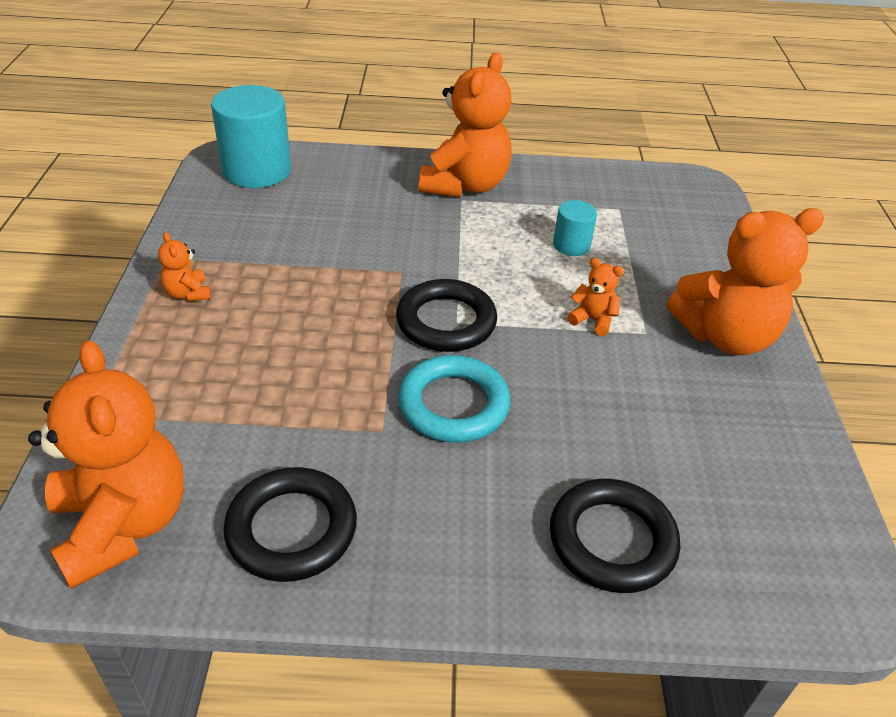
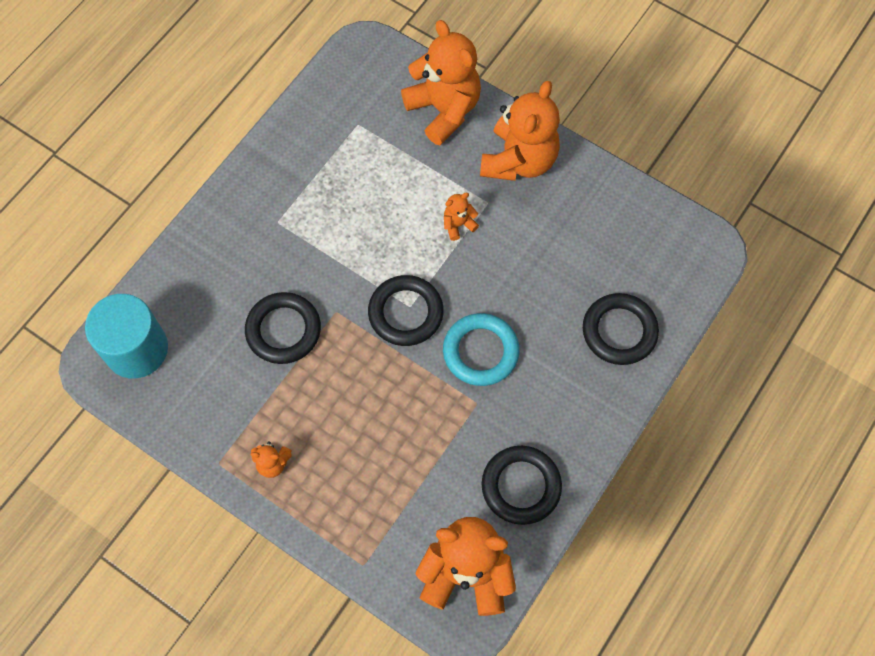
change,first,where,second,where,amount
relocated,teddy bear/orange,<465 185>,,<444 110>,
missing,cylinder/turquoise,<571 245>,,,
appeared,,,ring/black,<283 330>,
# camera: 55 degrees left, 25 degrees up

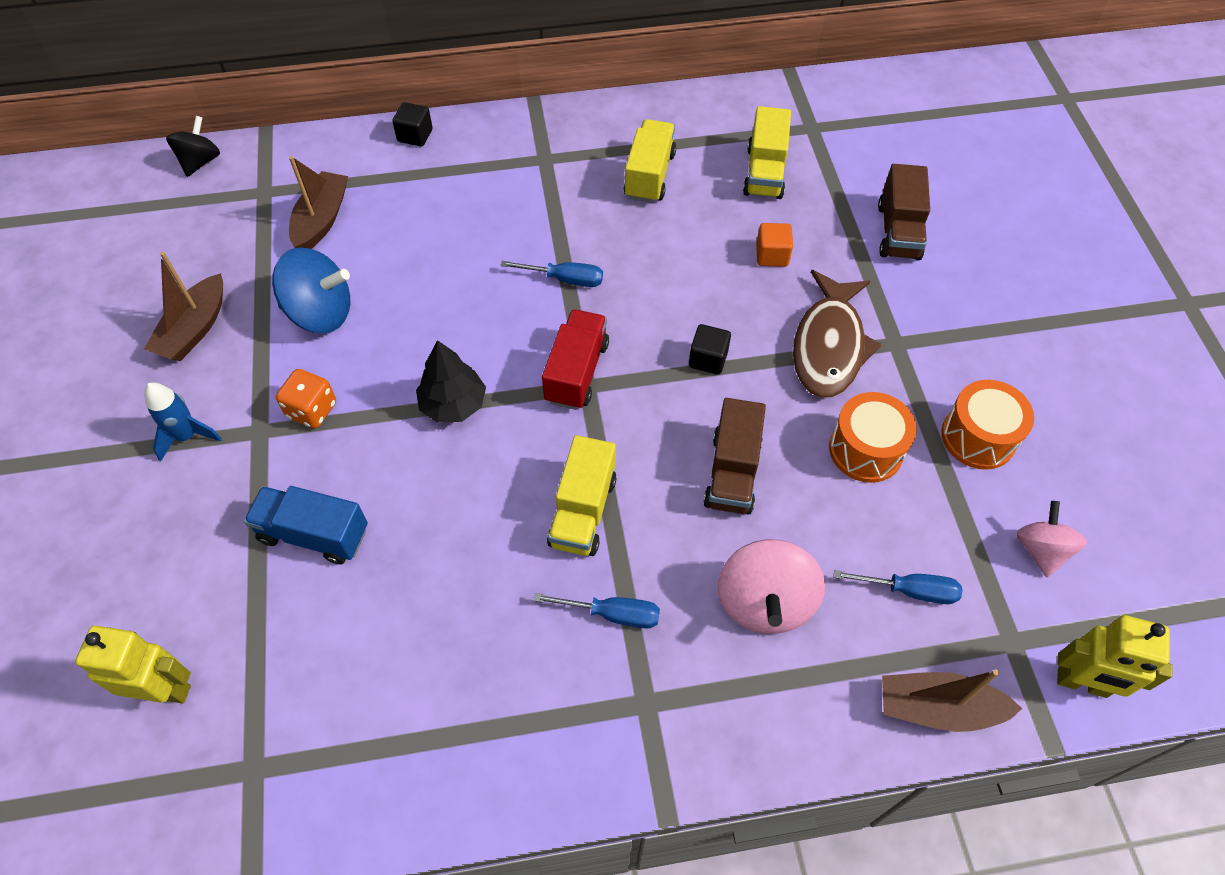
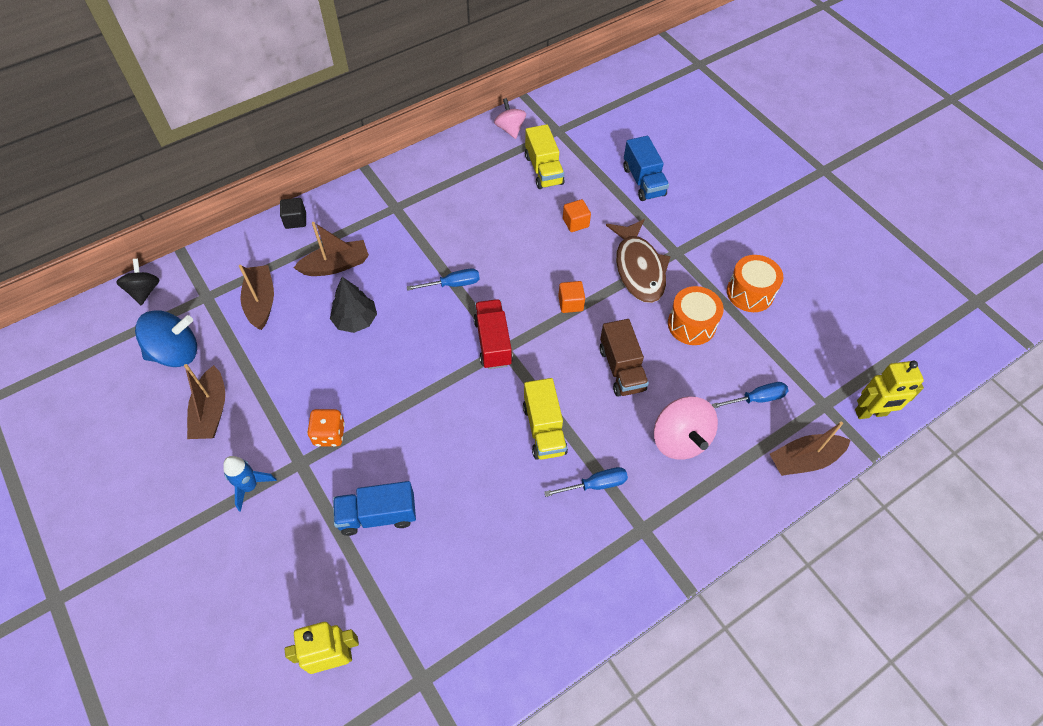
change,first,where,second,where,amount
missing,truck/yellow,<649 175>,,,
colour,truck/brown,<898 231>,truck/blue,<643 181>,
relocated,spinning top/blue,<320 313>,,<176 352>,
colour,cube/black,<708 359>,cube/orange,<570 303>,
relocated,tree/black,<453 404>,,<355 320>,
relocated,spinning top/pink,<1041 550>,,<510 129>,
appeared,,,boat/brown,<336 265>,
# camera: 25 degrees left, 0 degrees up

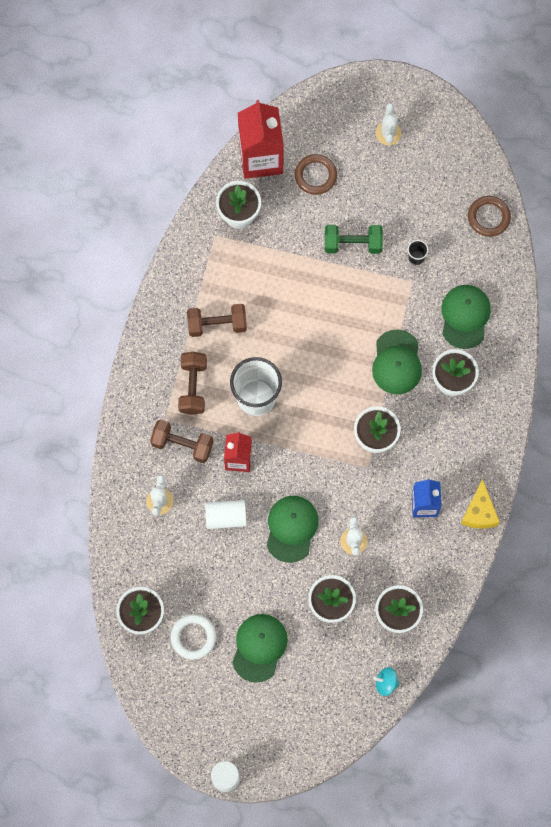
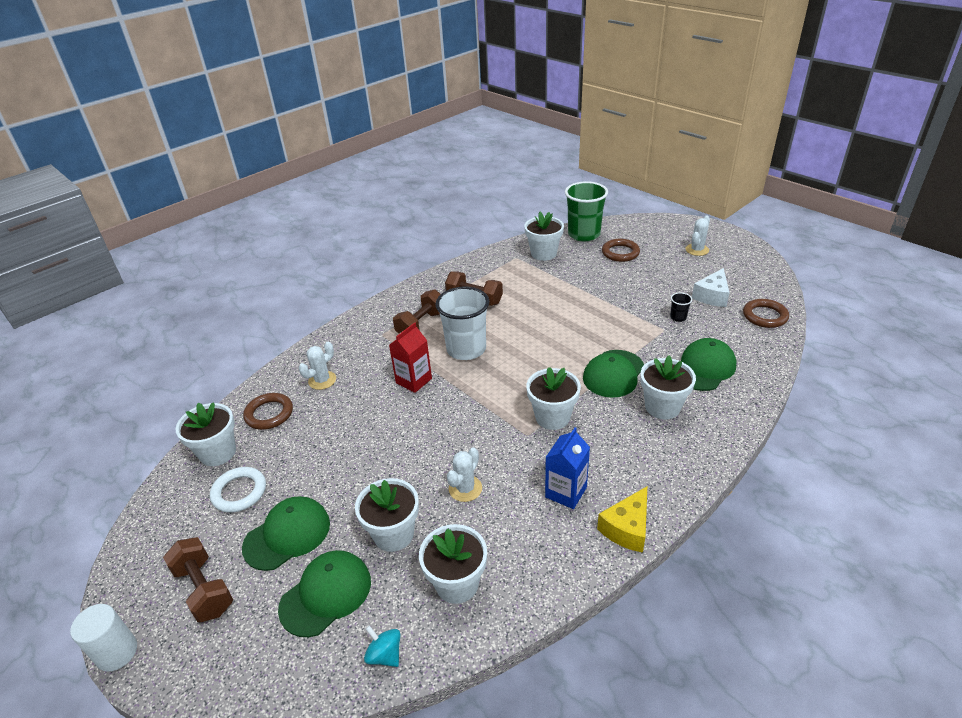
change,first,where,second,where,amount
exchanged,carton/red,<261 158>,cup/green,<584 234>,
missing,dumbbell/green,<353 244>,,,
relocated,dumbbell/brown,<182 444>,,<204 589>,
relocated,cap/green,<291 528>,,<326 594>,
missing,cylinder/white,<226 517>,,,
appeared,,,cheese/white,<712 296>,
appeared,,,ring/brown,<269 414>,
# camera: 35 degrees right, 35 degrees down

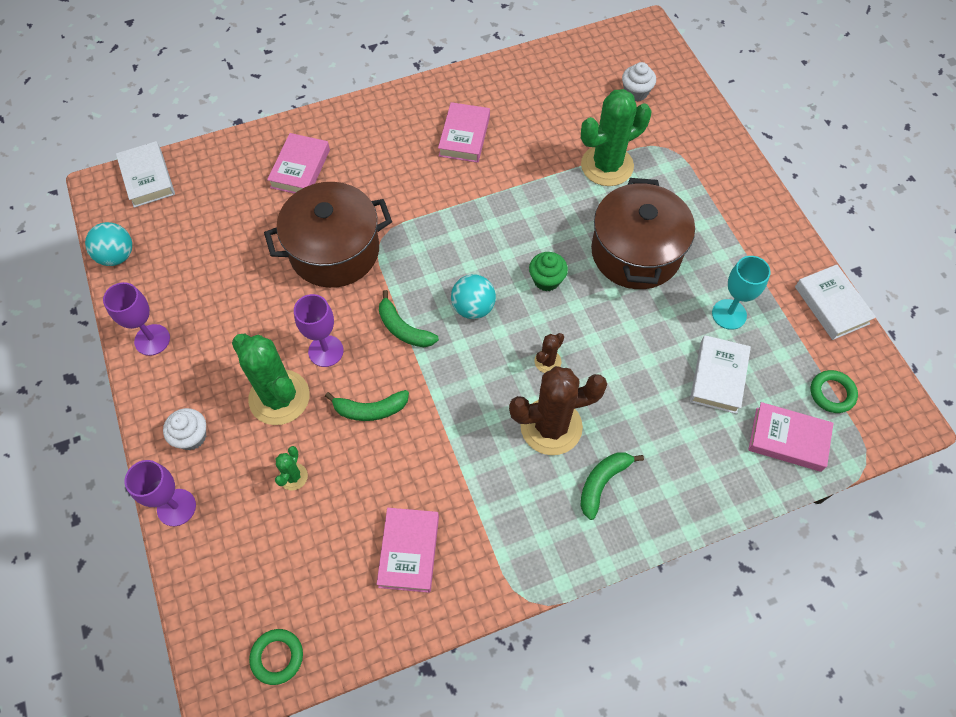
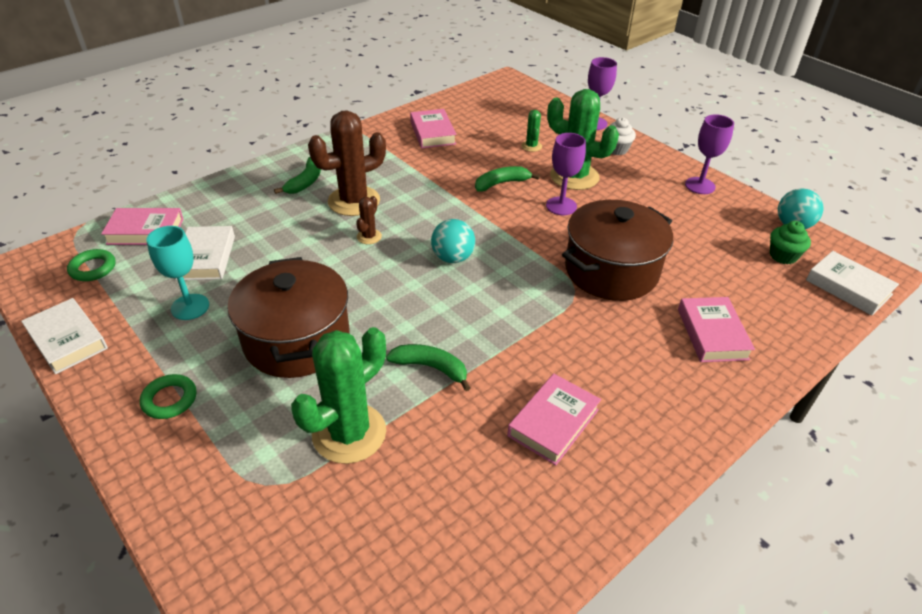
change,first,where,second,where,amount
missing,cupcake/white,<636 92>,,,
spun,book/pink,<464 136>,,<553 423>,45 degrees clockwise
relocated,cupcake/green,<546 280>,,<783 256>,
relocated,banana/green,<403 329>,,<431 368>,
relocated,ring/green,<277 657>,,<169 399>,
# camera: 160 degrees right, 20 degrees down

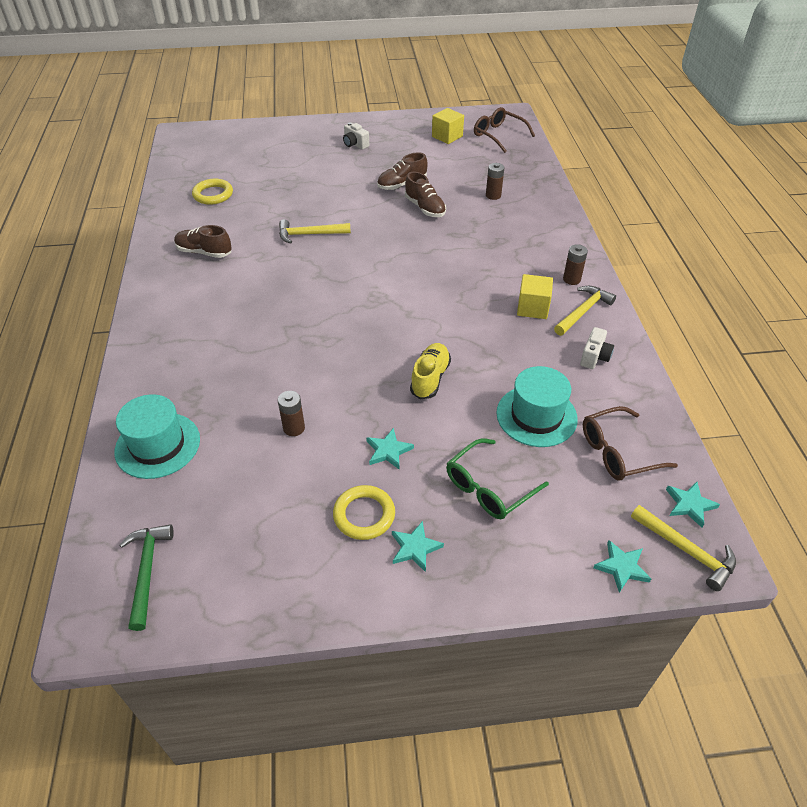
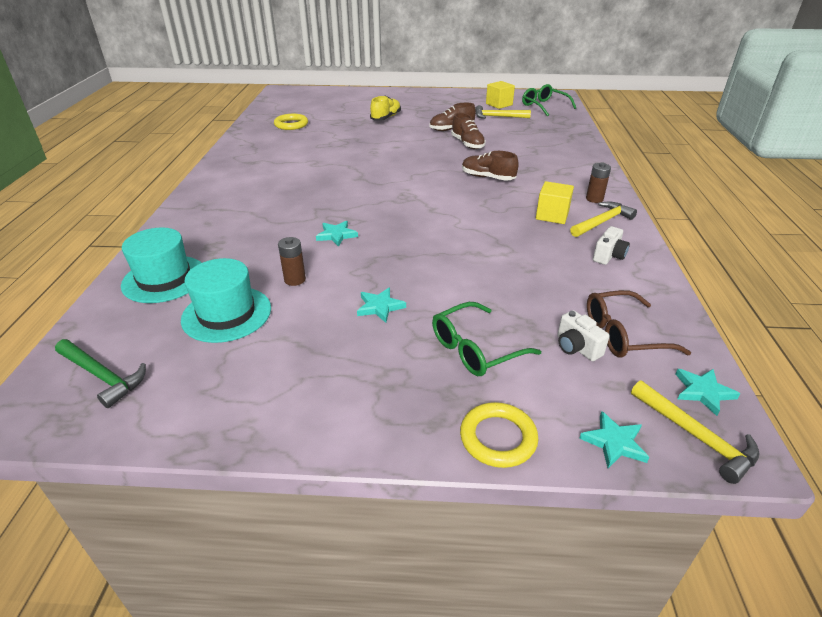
change,first,where,second,where,amount
colour,glasses/brown,<498 135>,glasses/green,<544 106>,
relocated,camera/white,<355 144>,,<576 347>,
missing,battery/brown,<493 195>,,,
relocated,hammer/yellow,<309 234>,,<498 117>,
relocated,shoe/brown,<204 252>,,<487 177>,
relocated,shoe/yellow,<430 378>,,<386 118>,
relocated,hat/turquoise,<536 416>,,<227 314>,
relocated,ring/yellow,<364 515>,,<498 438>,
relocated,star/turquoise,<415 548>,,<336 235>,
spun,hammer/green,<147 571>,,<102 376>,120 degrees clockwise
# camera: 10 degrees right, 10 degrees down

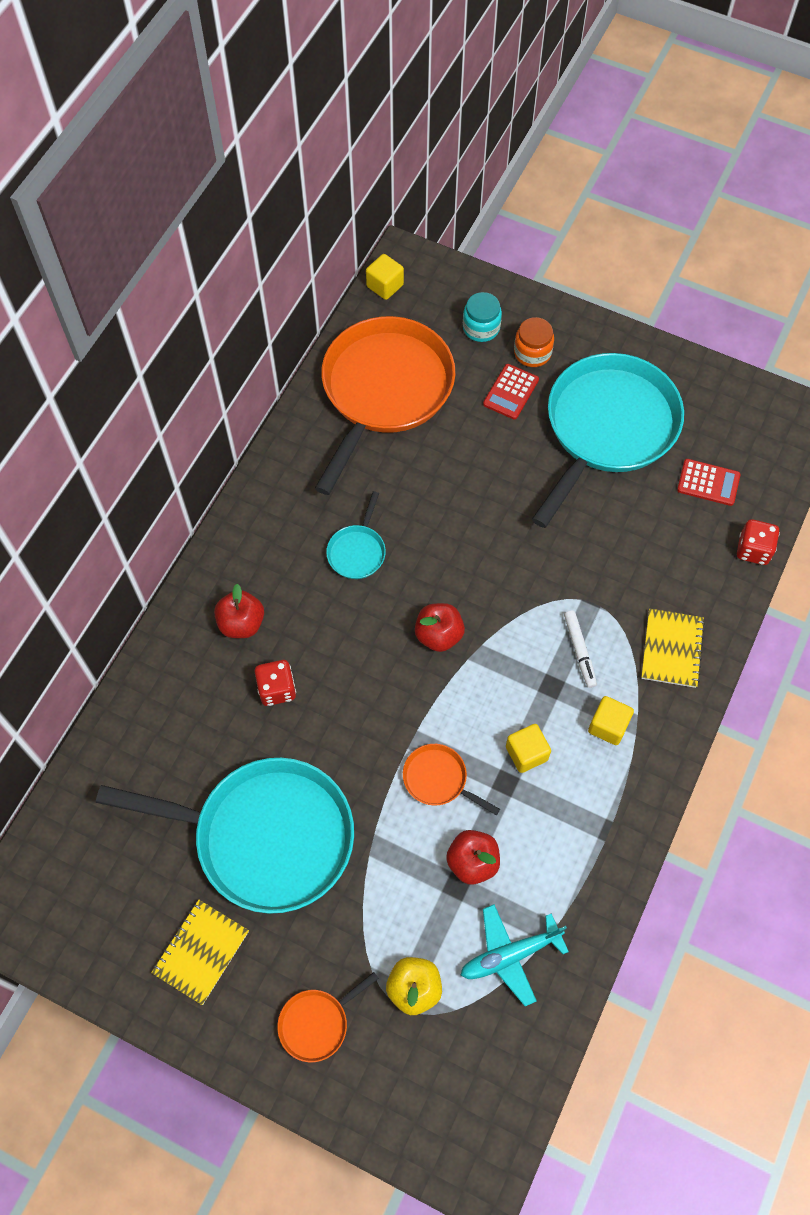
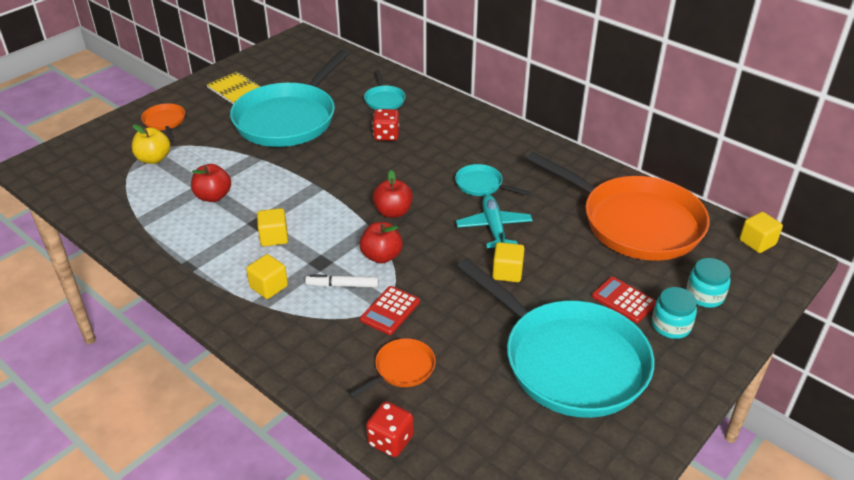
change,first,where,second,where,amount
colour,jar/orange,<532 353>,jar/turquoise,<671 325>,
relocated,calculator/red,<708 483>,,<390 311>,
relocated,apple/red,<241 623>,,<381 256>,
missing,notebook/yellow,<671 649>,,,
relocated,pan/orange,<438 779>,,<402 369>,
relocated,plane/turquoise,<510 955>,,<494 227>,
appeared,,,pan/turquoise,<384 100>,
appeared,,,cube/yellow,<507 272>,
# camera: 105 degrees right, 25 degrees down

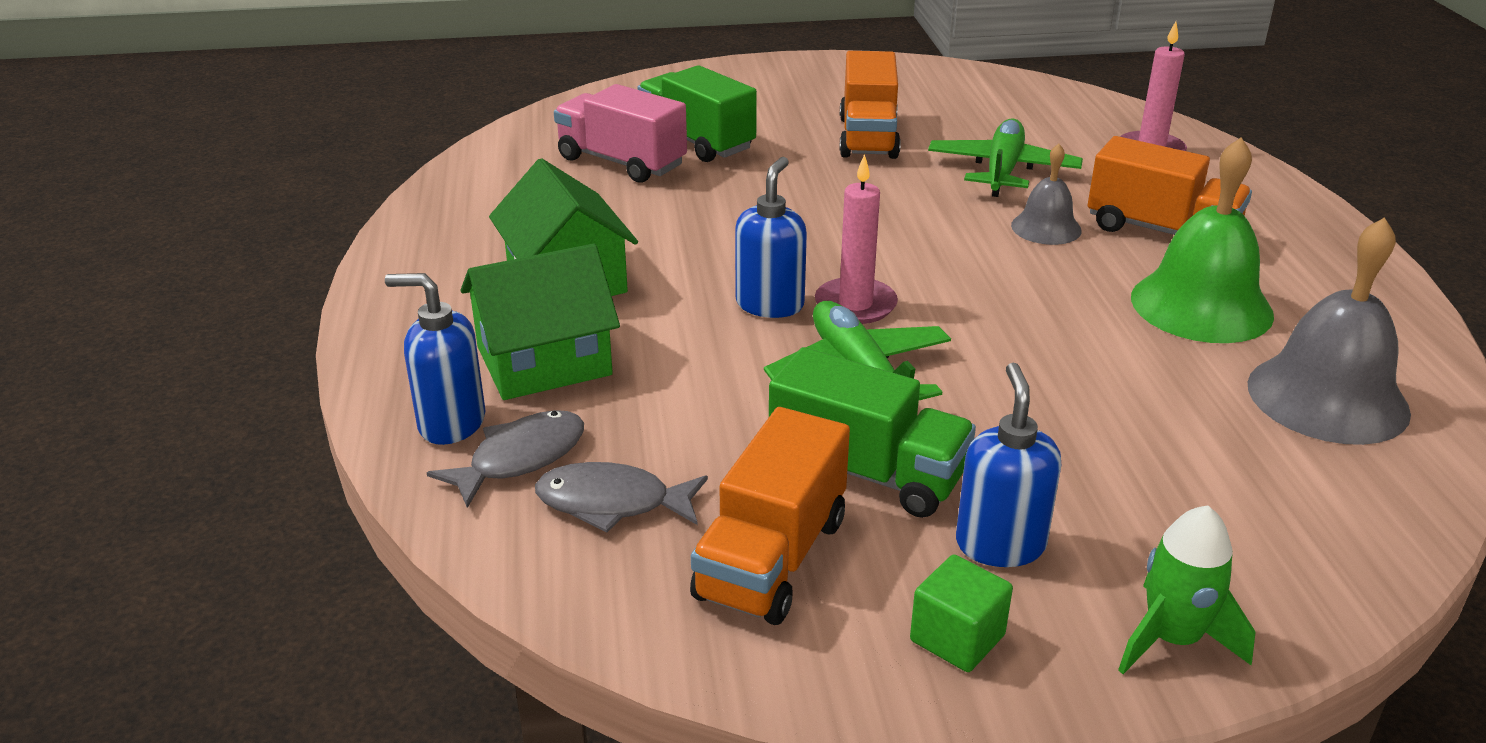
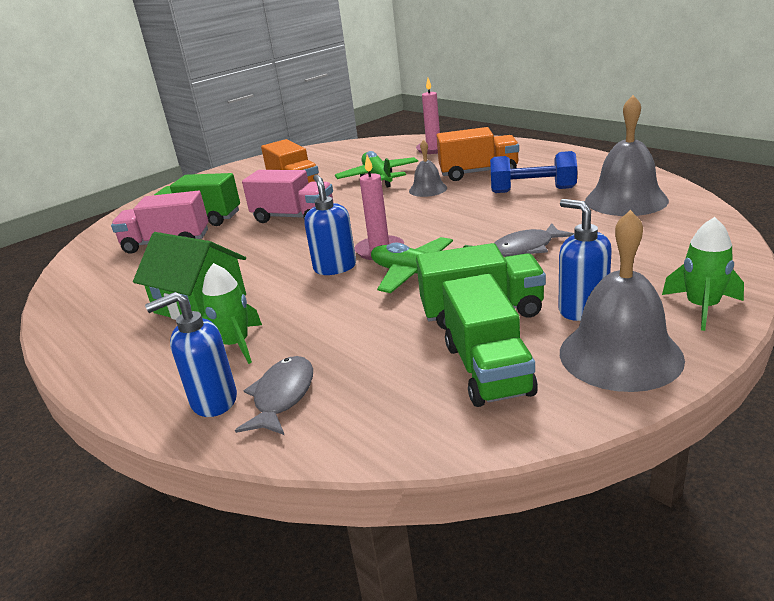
change,first,where,second,where,amount
exchanged,bell/green,<1201 305>,dumbbell/blue,<532 190>,
exchanged,house/green,<544 361>,rocket/green,<236 345>,
colour,truck/orange,<771 558>,truck/green,<487 369>,
relocated,fish/grey,<612 503>,,<526 248>,
exchanged,cube/green,<957 638>,bell/grey,<620 355>,
appeared,,,truck/pink,<293 217>,
# camera: 30 degrees left, 5 degrees down

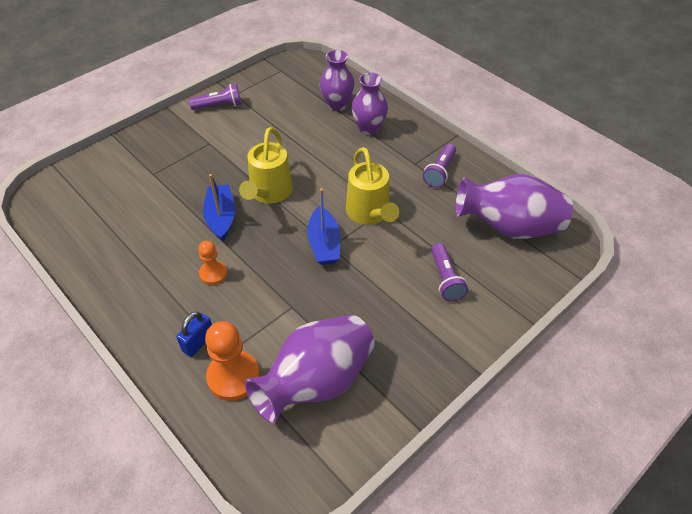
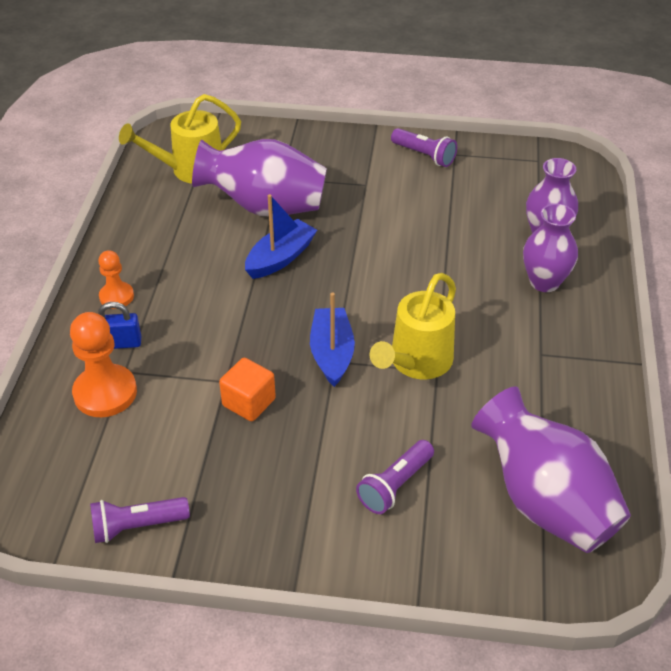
change,first,where,second,where,amount
relocated,watering can/yellow,<269 193>,,<190 170>,
relocated,flashlight/purple,<440 172>,,<137 526>,
spun,boat/blue,<324 244>,,<332 353>,135 degrees clockwise
relocated,pawn/orange,<213 273>,,<116 296>,
relocated,vase/purple,<316 382>,,<265 207>,
appeared,,,cube/orange,<249 402>,
# camera: 50 degrees right, 5 degrees down

